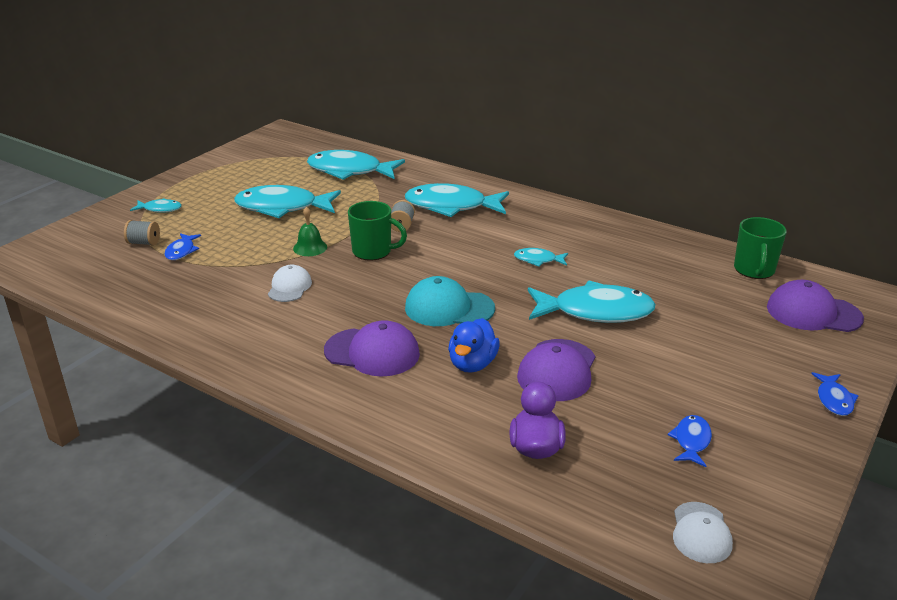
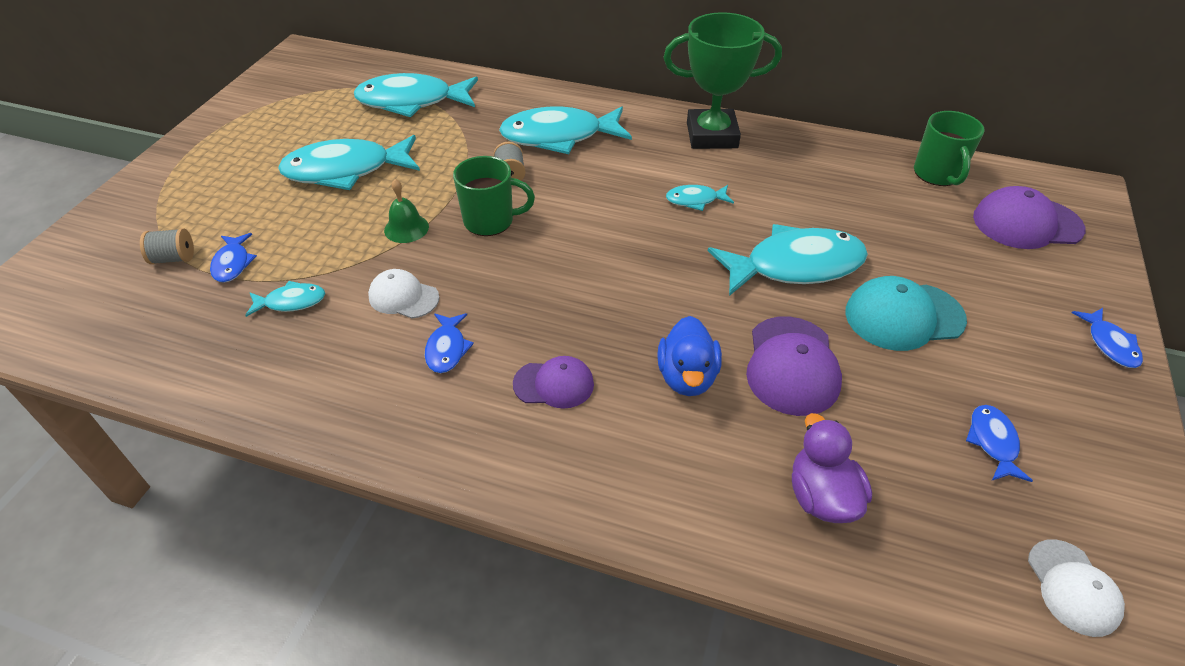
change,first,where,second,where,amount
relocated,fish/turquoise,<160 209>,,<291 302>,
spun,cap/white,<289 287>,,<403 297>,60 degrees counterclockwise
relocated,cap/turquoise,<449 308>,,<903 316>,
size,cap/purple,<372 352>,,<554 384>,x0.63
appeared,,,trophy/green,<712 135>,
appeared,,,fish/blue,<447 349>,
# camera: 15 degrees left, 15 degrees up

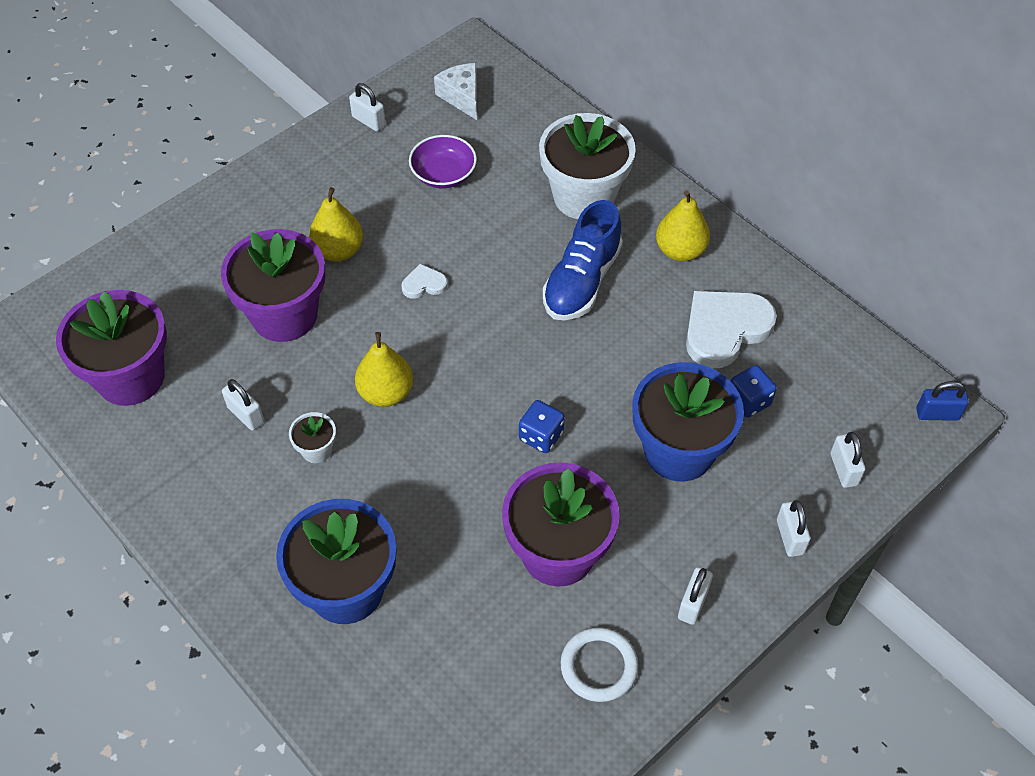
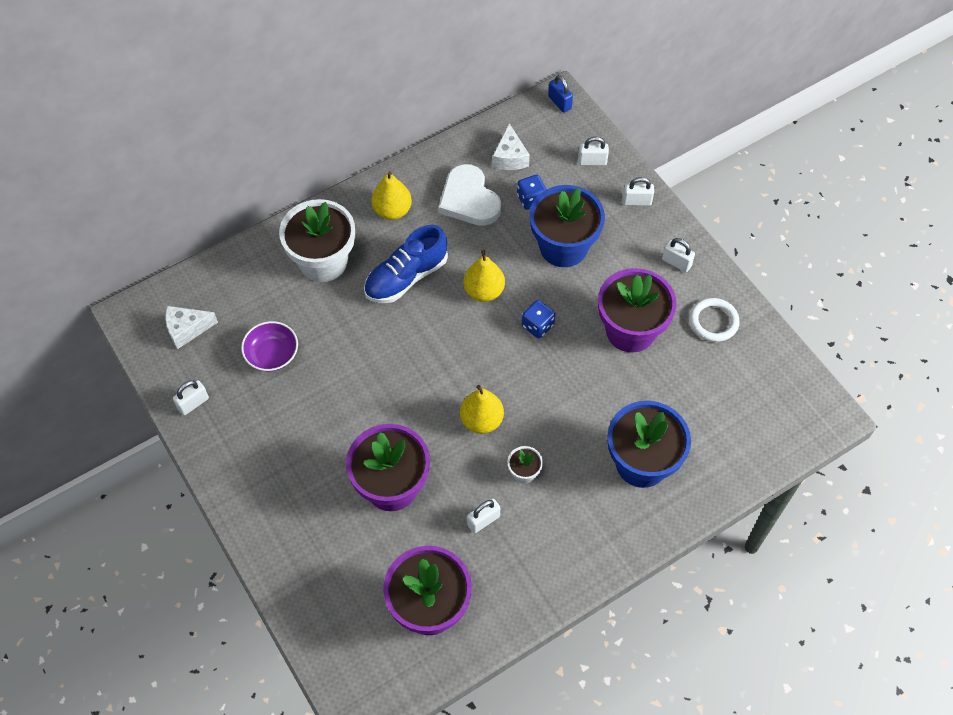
change,first,where,second,where,amount
relocated,pear/yellow,<338 251>,,<484 291>,
spun,shoe/blue,<581 281>,,<406 277>,105 degrees clockwise
missing,heart/white,<424 284>,,,
spun,padlock/blue,<937 414>,,<559 102>,45 degrees counterclockwise
appeared,,,cheese/white,<510 157>,
# camera: 80 degrees left, 5 degrees up

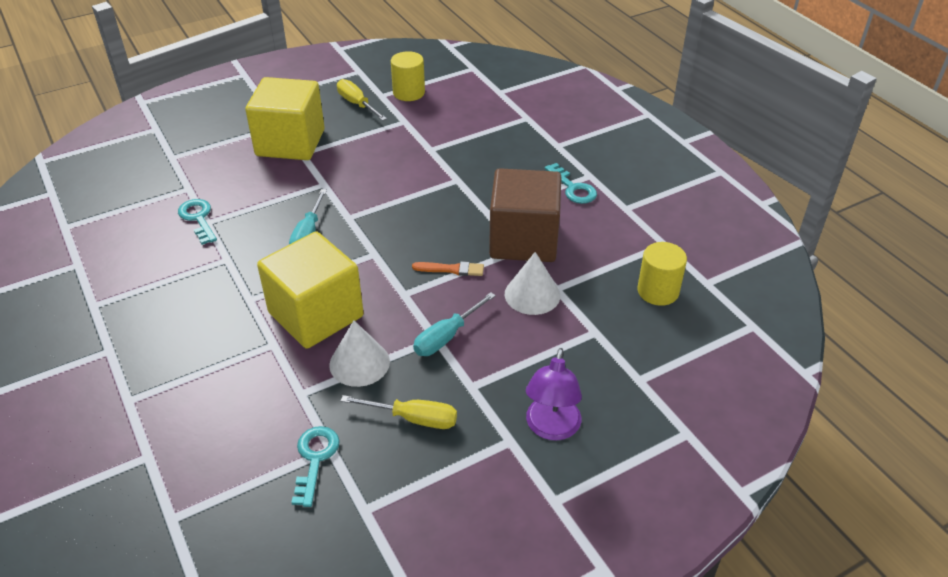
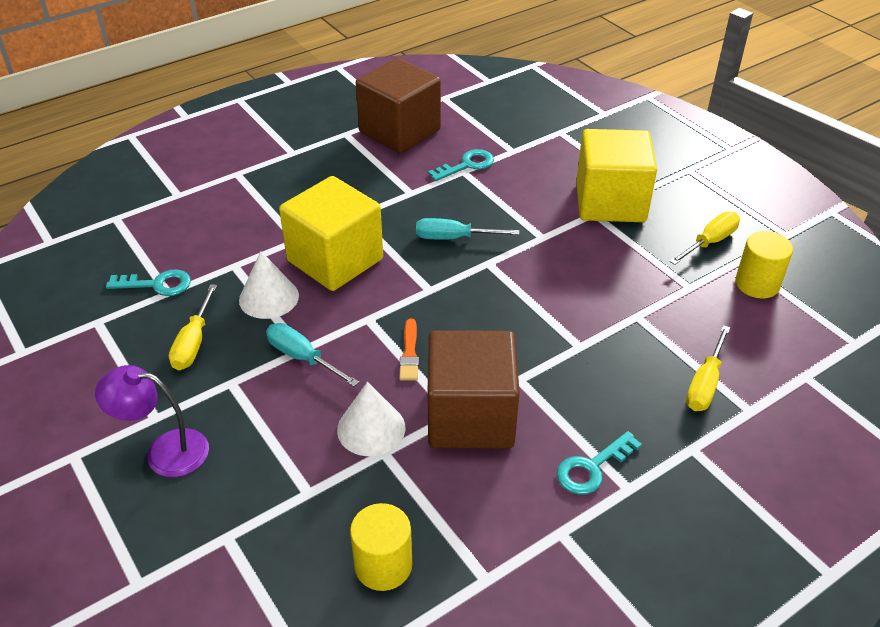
change,first,where,second,where,amount
appeared,,,cube/brown,<400 131>,
appeared,,,screwdriver/yellow,<705 384>,
# camera: 85 degrees right, 0 degrees up

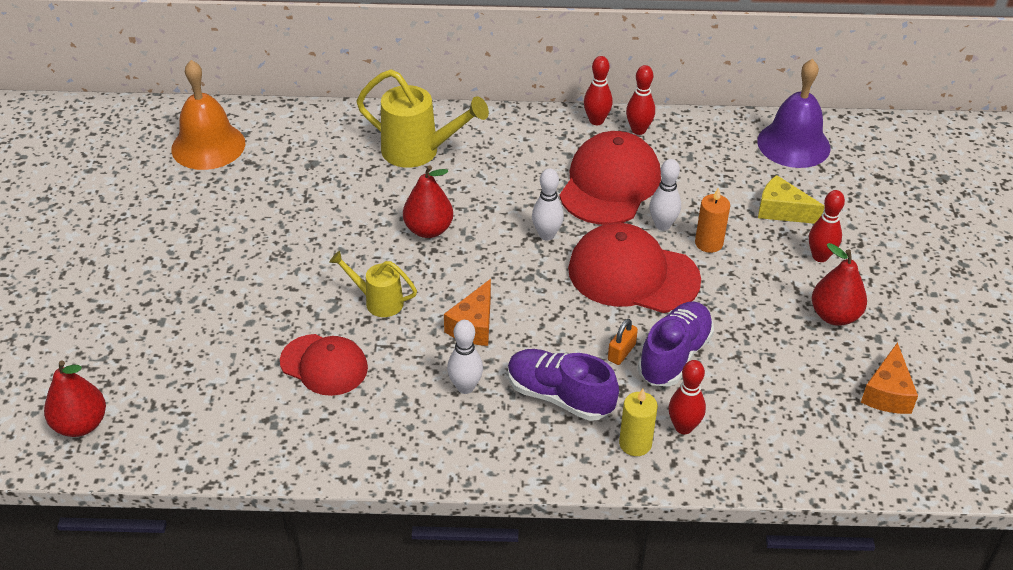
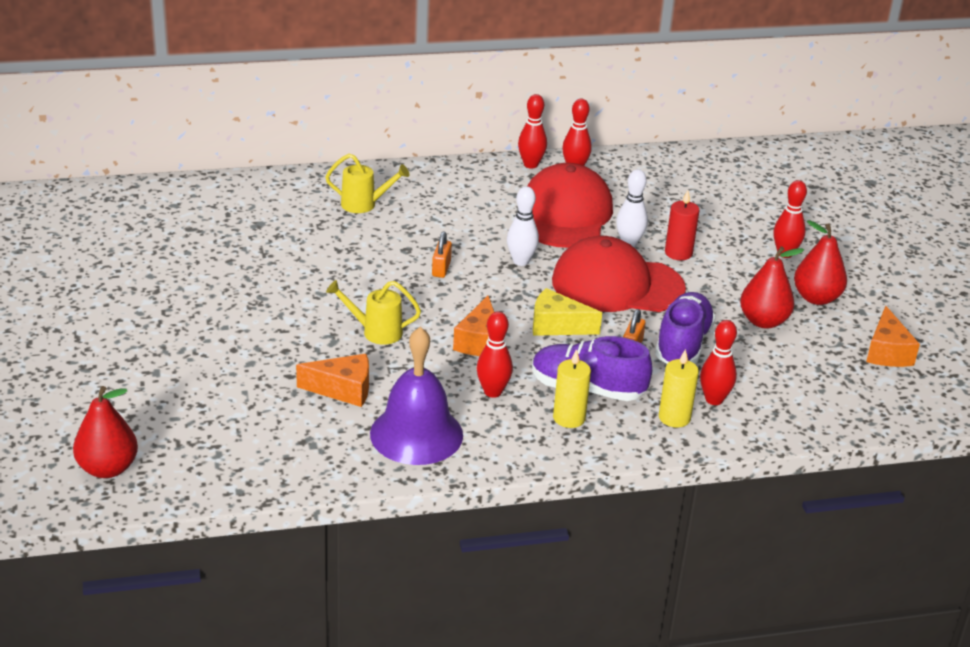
change,first,where,second,where,amount
relocated,bell/purple,<793 144>,,<416 434>,
missing,bell/orange,<208 146>,,,
size,watering can/yellow,<418 151>,,<364 205>,x0.59
relocated,pear/red,<428 230>,,<763 321>,
relocated,cheese/yellow,<782 211>,,<557 326>,
colour,candle/orange,<708 243>,candle/red,<678 253>,
colour,bowling pin/white,<465 387>,bowling pin/red,<493 392>,
exchanged,cap/red,<324 365>,cheese/orange,<343 390>,
appeared,,,padlock/orange,<441 269>,
appeared,,,candle/yellow,<569 418>,
# camera: 15 degrees left, 10 degrees down

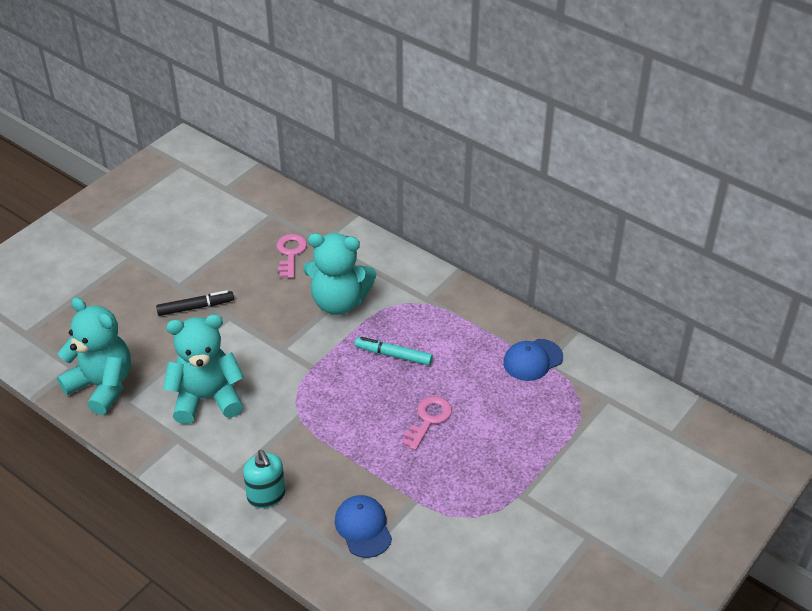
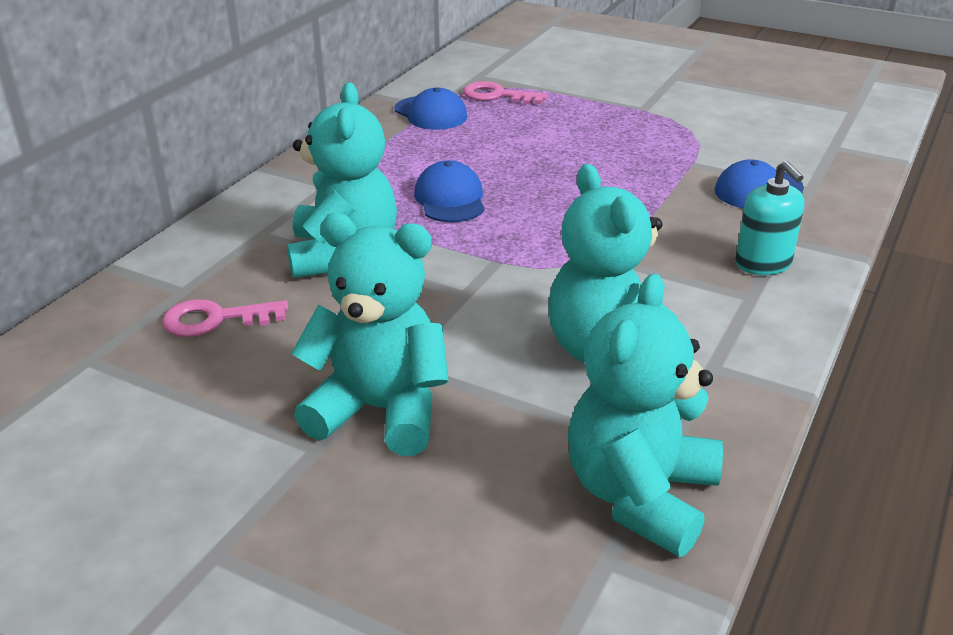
change,first,where,second,where,amount
exchanged,marker/black,<195 307>,teddy bear/turquoise,<380 410>,
exchanged,marker/turquoise,<393 355>,cap/blue,<450 199>,
relocated,key/pink,<428 420>,,<497 95>,
spun,soap dispenser/turquoise,<266 496>,,<763 264>,105 degrees clockwise
# camera: 100 degrees left, 10 degrees down

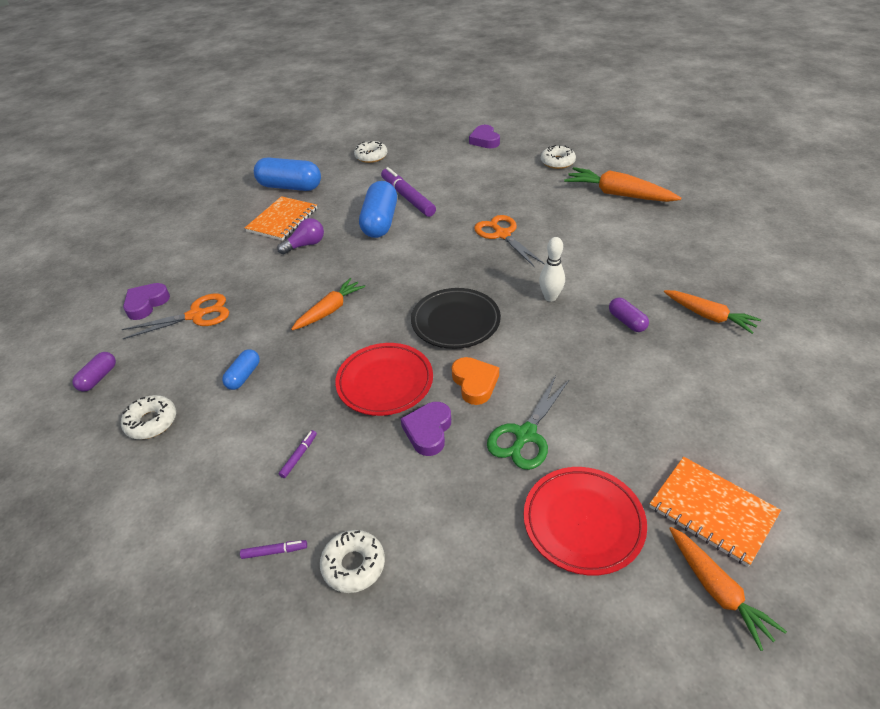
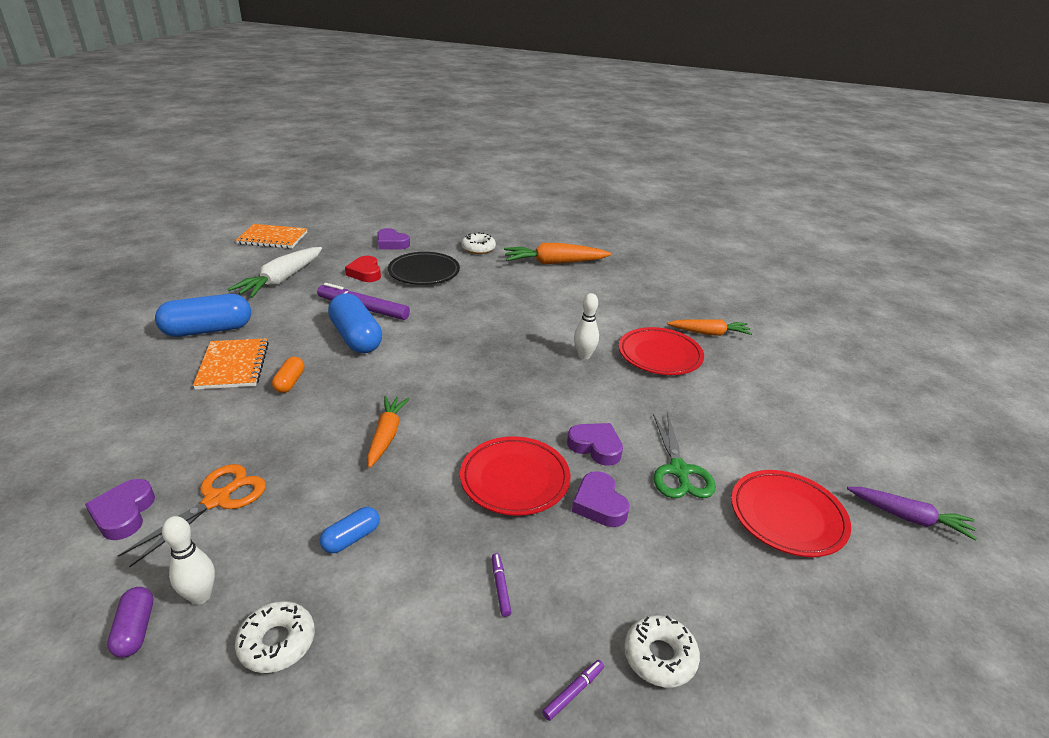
change,first,where,second,where,amount
exchanged,donut/white,<371 156>,carrot/white,<281 280>,
missing,scissors/orange,<502 234>,,,
exchanged,light bulb/purple,<305 245>,capsule/orange,<290 382>,
relocated,plate/black,<455 322>,,<424 272>,
exchanged,capsule/purple,<627 321>,plate/red,<660 355>,
spun,capsule/blue,<243 376>,,<351 538>,60 degrees clockwise
colour,heart/orange,<475 383>,heart/purple,<596 447>,
relocated,notebook/orange,<712 511>,,<272 238>,
colour,carrot/orange,<717 590>,carrot/purple,<908 517>,
appeared,,,heart/red,<365 273>,
appeared,,,bowling pin/white,<200 596>,
# camera: 40 degrees left, 10 degrees down

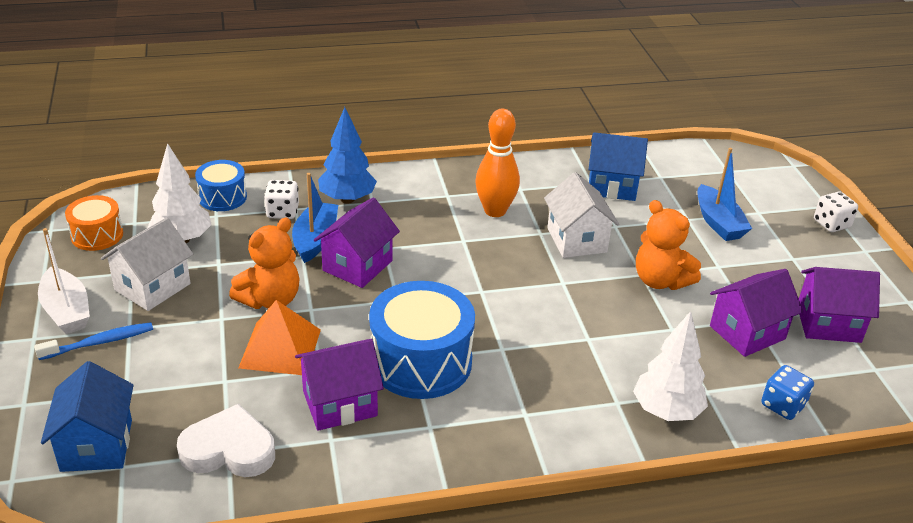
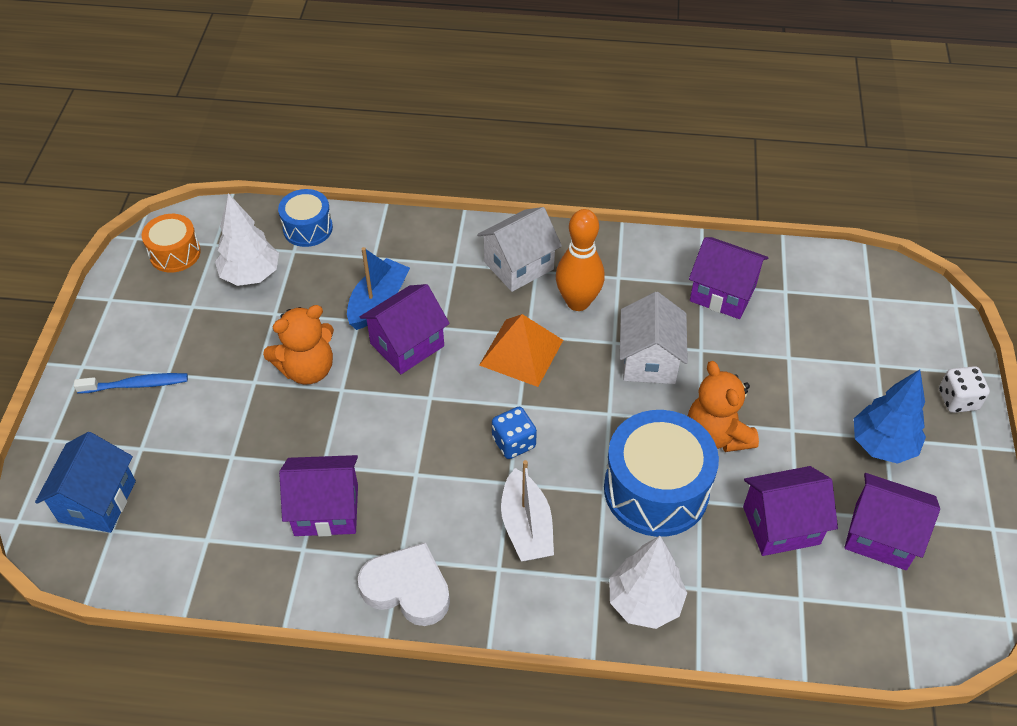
change,first,where,second,where,amount
relocated,tree/blue,<347 199>,,<882 445>,
colour,house/blue,<612 186>,house/purple,<723 293>,
missing,boat/blue,<718 222>,,,
missing,dice/white,<282 212>,,,
relocated,house/white,<152 287>,,<518 266>,
relocated,boat/white,<66 311>,,<526 526>,
relocated,drum/blue,<421 362>,,<656 489>,
relocated,pyramid/orange,<280 348>,,<521 352>,
relocated,dice/blue,<783 405>,,<514 443>,
relocated,heart/white,<229 450>,,<407 588>,
# camera: 20 degrees right, 15 degrees up

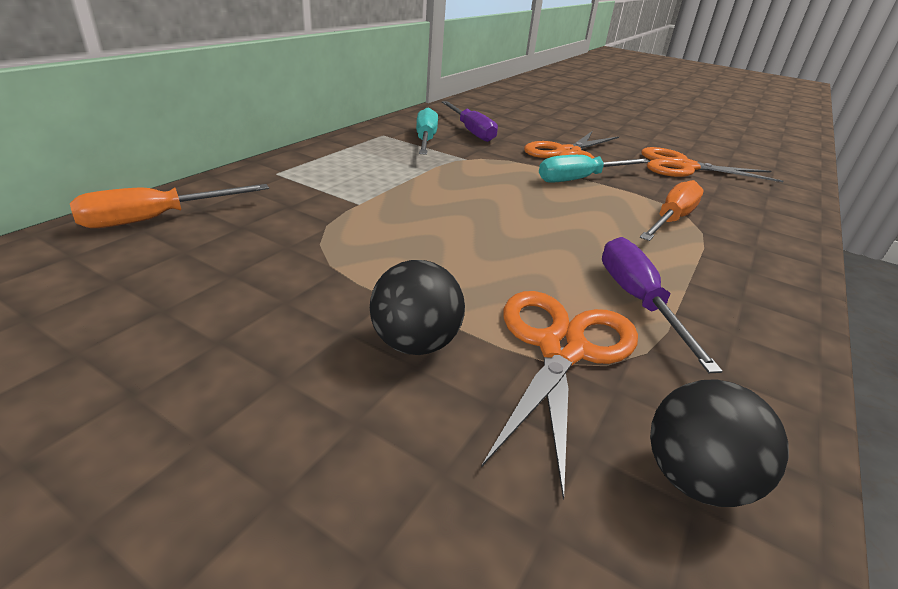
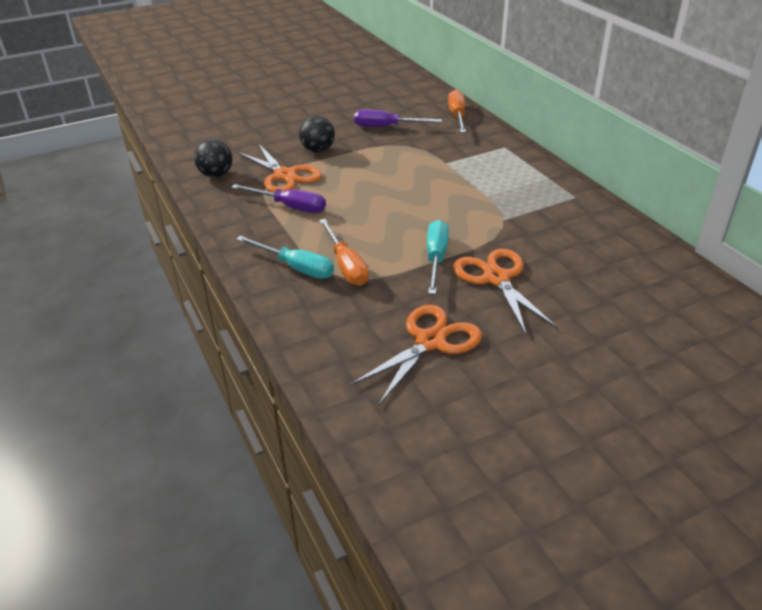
change,first,where,second,where,amount
relocated,screwdriver/purple,<471 131>,,<386 127>,
relocated,screwdriver/turquoise,<425 140>,,<296 267>,
# camera: 125 degrees right, 5 degrees up

